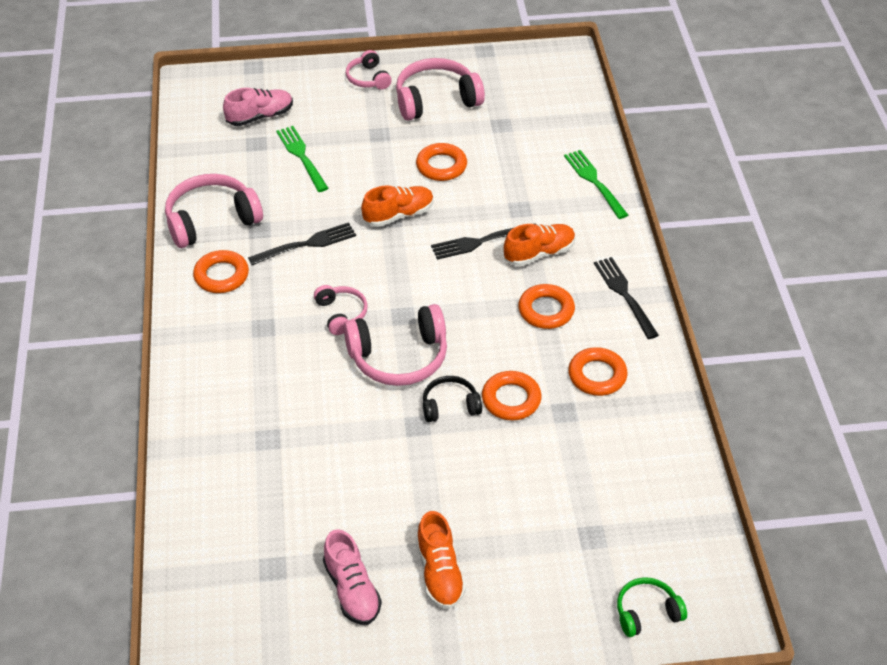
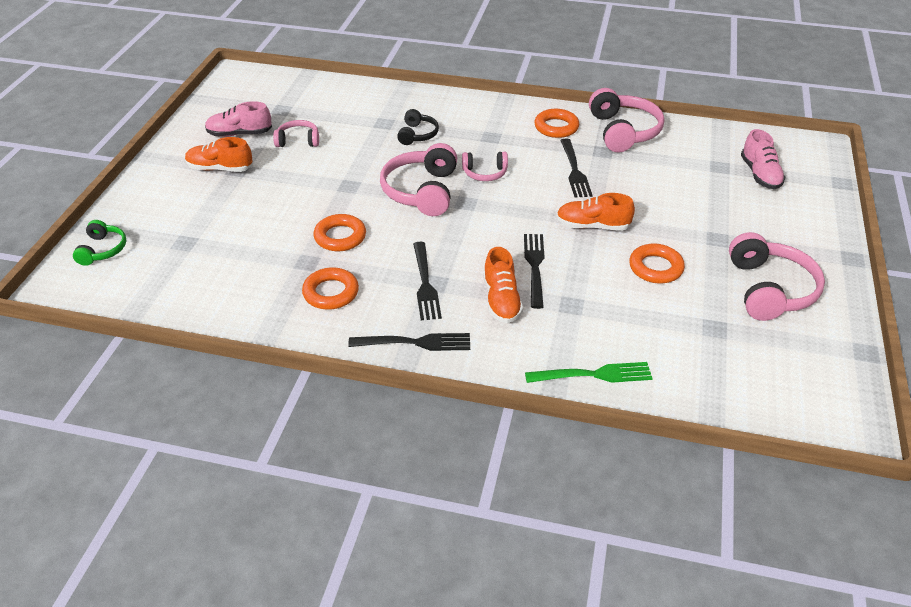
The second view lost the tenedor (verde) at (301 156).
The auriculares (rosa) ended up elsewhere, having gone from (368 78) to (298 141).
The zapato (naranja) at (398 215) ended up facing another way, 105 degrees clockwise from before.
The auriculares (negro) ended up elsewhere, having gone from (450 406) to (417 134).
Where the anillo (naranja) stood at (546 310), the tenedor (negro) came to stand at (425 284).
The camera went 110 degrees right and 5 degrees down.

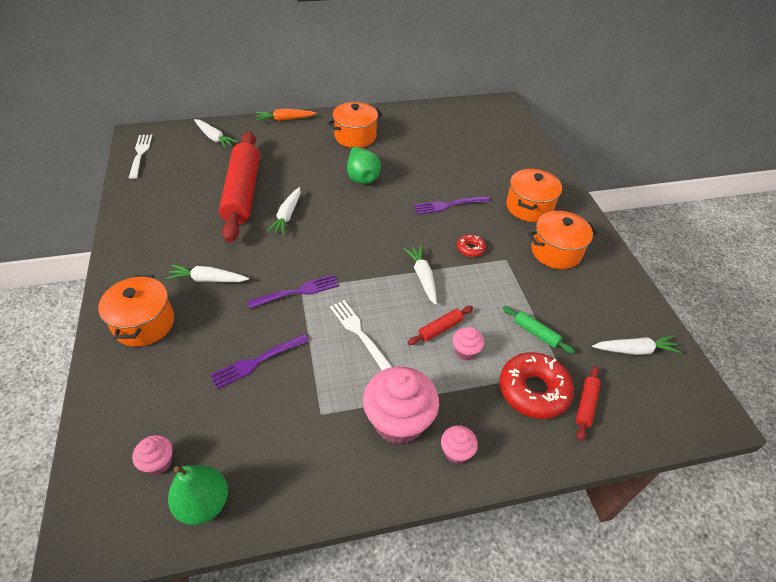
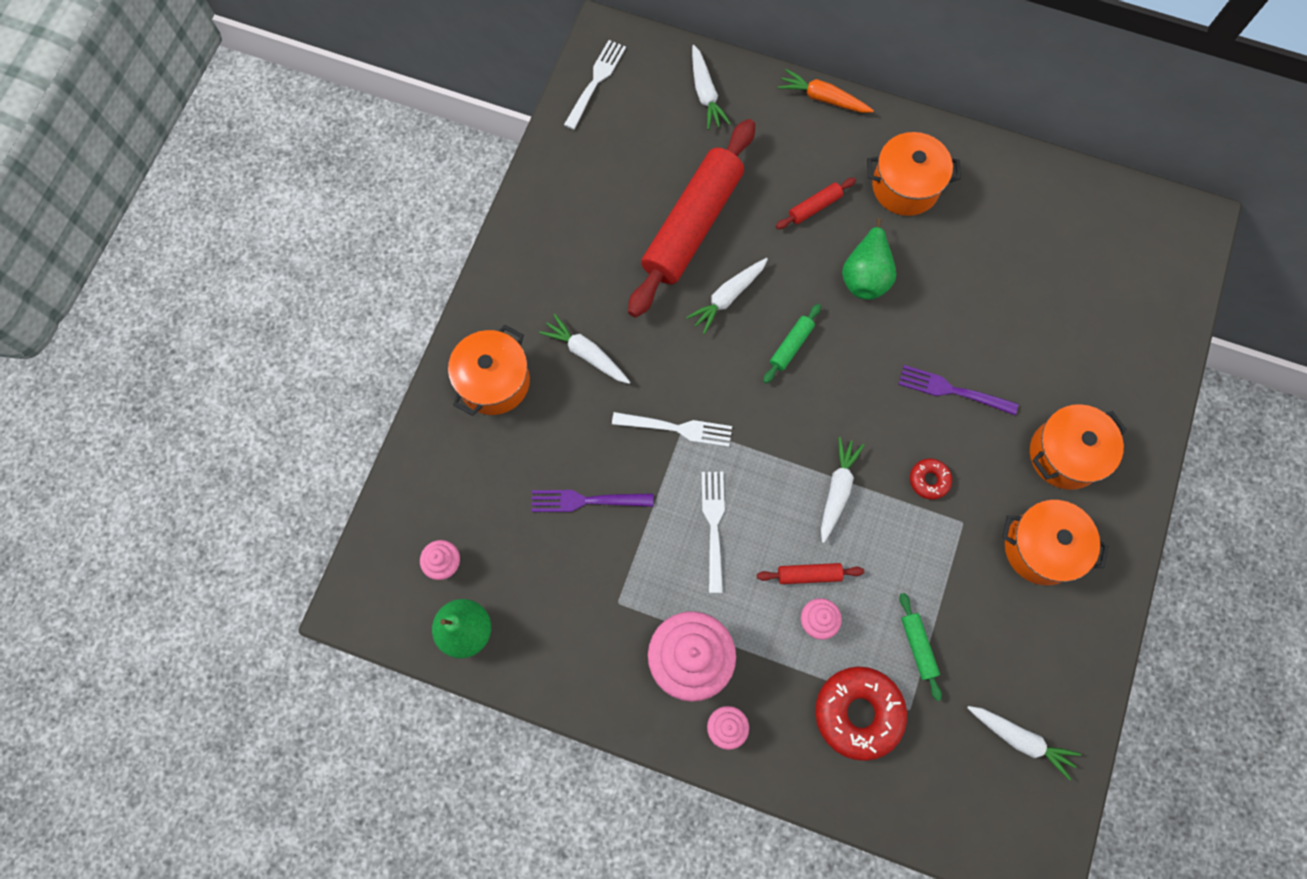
What was the tenedor (morado) at (297 292) turned into the tenedor (blanco) at (676 428).
The rodillo (rojo) ended up elsewhere, having gone from (586 405) to (814 207).
The second view gained the rodillo (verde) at (791 346).
The camera went 35 degrees right and 25 degrees up.

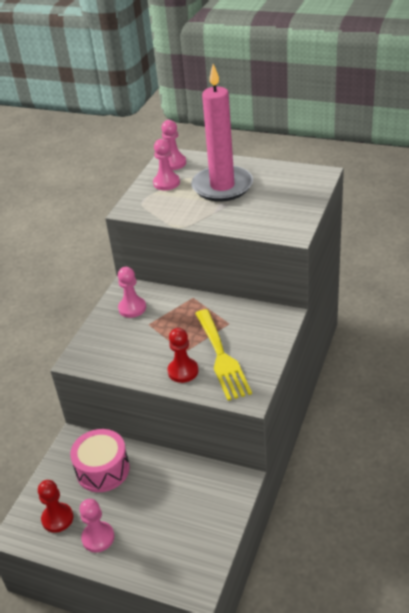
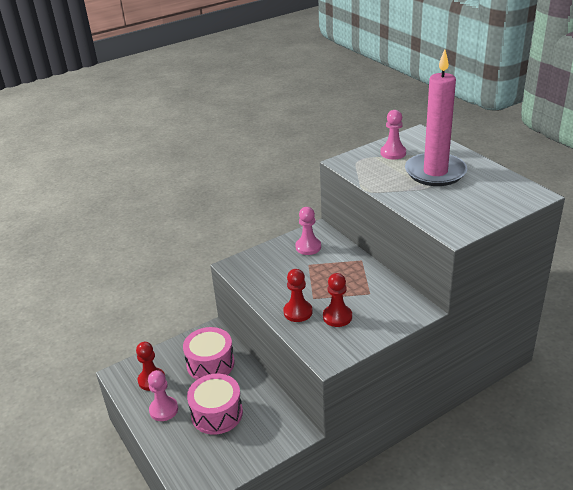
The second view lost the peón (rosa) at (173 163).
Where the tenedor (amarillo) stood at (221 357), the peón (rojo) came to stand at (337 317).
The second view gained the tambor (rosa) at (217 413).
The camera went 35 degrees right and 5 degrees down.

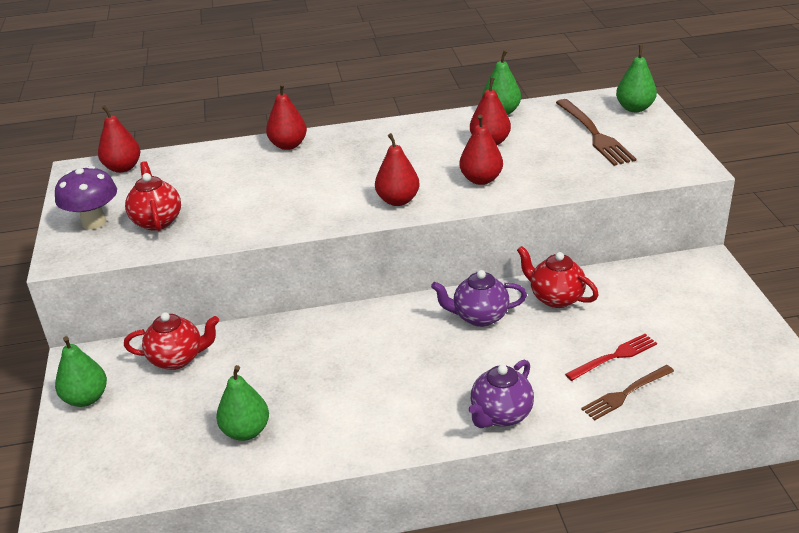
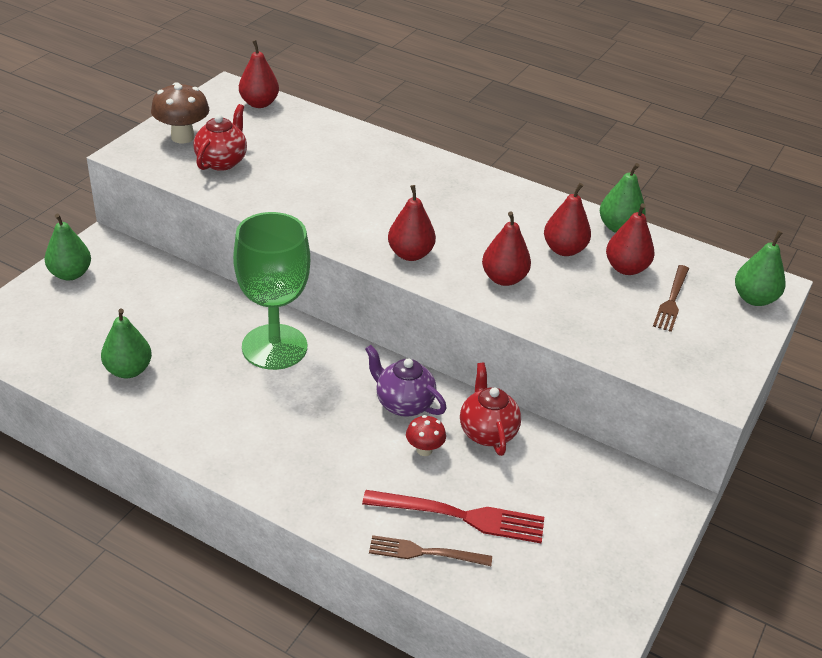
What was the seta (morado) at (94 222) turned into the seta (marrón) at (182 137).
The second view lost the tetera (rojo) at (177 359).
The pera (rojo) ended up elsewhere, having gone from (288 145) to (626 268).
The second view lost the tetera (morado) at (500 415).
The size of the tenedor (marrón) at (595 135) changed by a factor of 0.65.
The size of the tenedor (rojo) at (614 356) changed by a factor of 1.54.
The second view gained the copa (verde) at (274 347).
The second view gained the seta (rojo) at (424 450).
The camera went 35 degrees right and 5 degrees up.

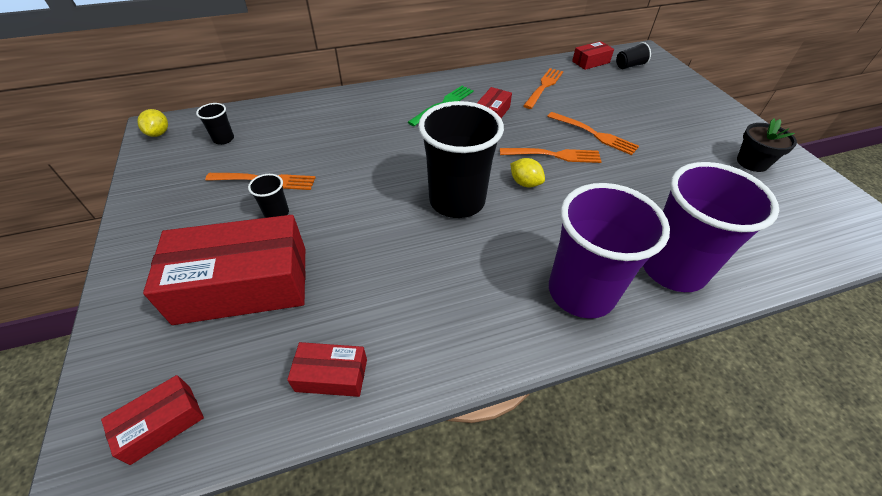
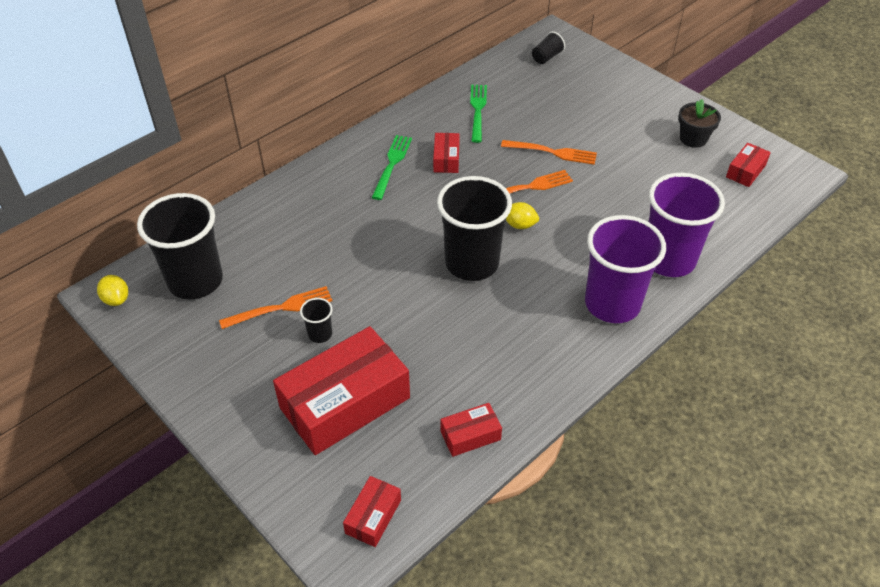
The size of the vaso (negro) at (223 139) changed by a factor of 2.37.
What was the tenedor (naranja) at (544 87) turned into the tenedor (verde) at (477 110).
The caja (rojo) ended up elsewhere, having gone from (590 62) to (745 171).
The camera went 25 degrees left and 0 degrees up.

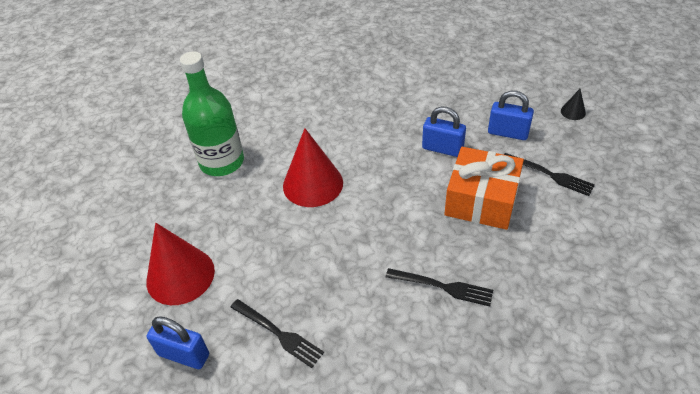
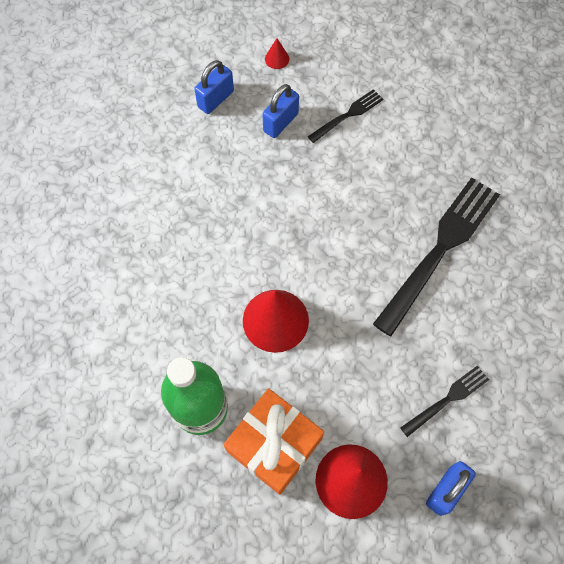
The size of the tenedor (negro) at (443 287) changed by a factor of 2.04.
The candado (azul) ended up elsewhere, having gone from (442 149) to (216 99).
The regalo (naranja) ended up elsewhere, having gone from (481 200) to (274 445).
What was the cono (negro) at (573 112) turned into the cono (rojo) at (277 59).
The camera went 75 degrees left and 20 degrees up.

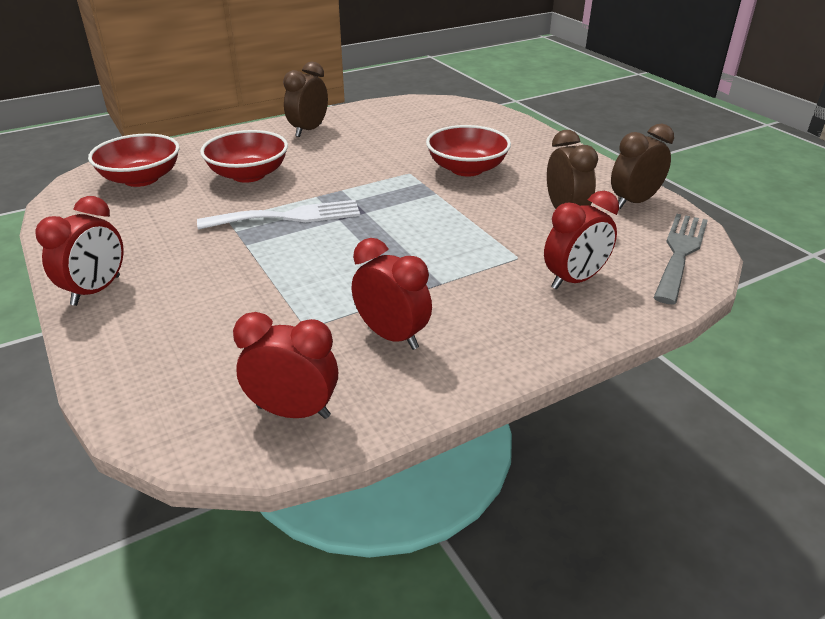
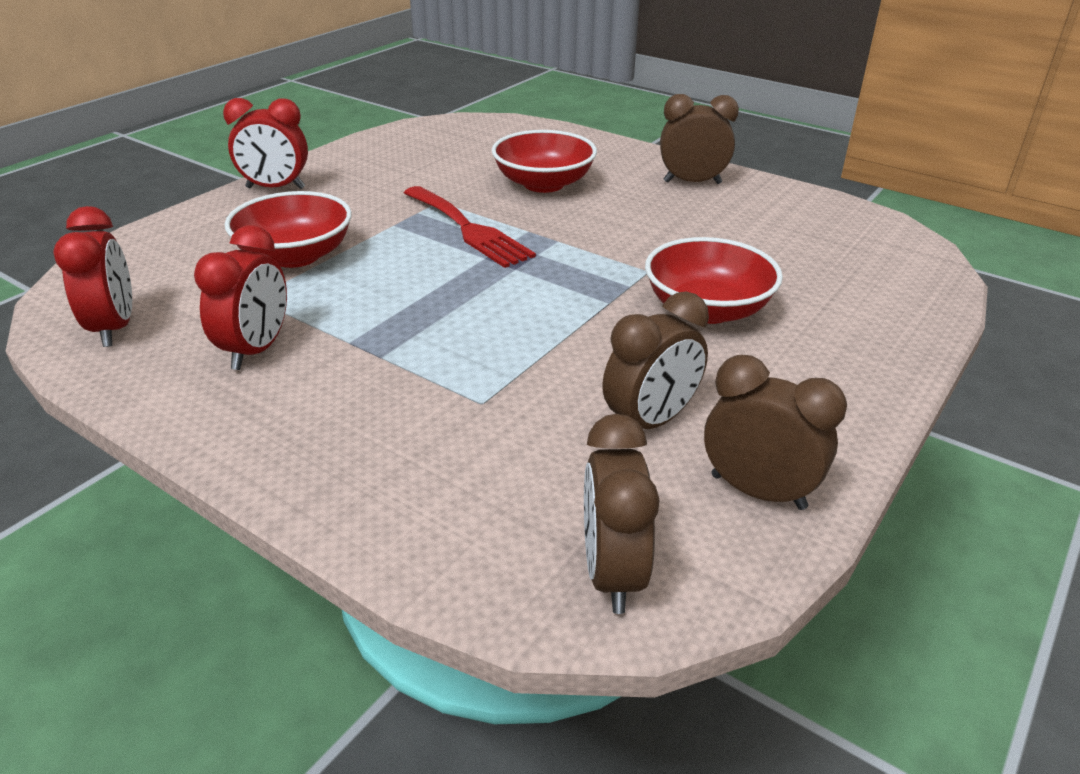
The cuenco (rojo) ended up elsewhere, having gone from (141 179) to (295 256).
What was the tenedor (blanco) at (288 216) turned into the tenedor (rojo) at (468 229).
The second view lost the despertador (rojo) at (574 280).
Where the tenedor (gris) stood at (680 253), the despertador (marrón) came to stand at (612 573).
The camera went 65 degrees right and 0 degrees up.

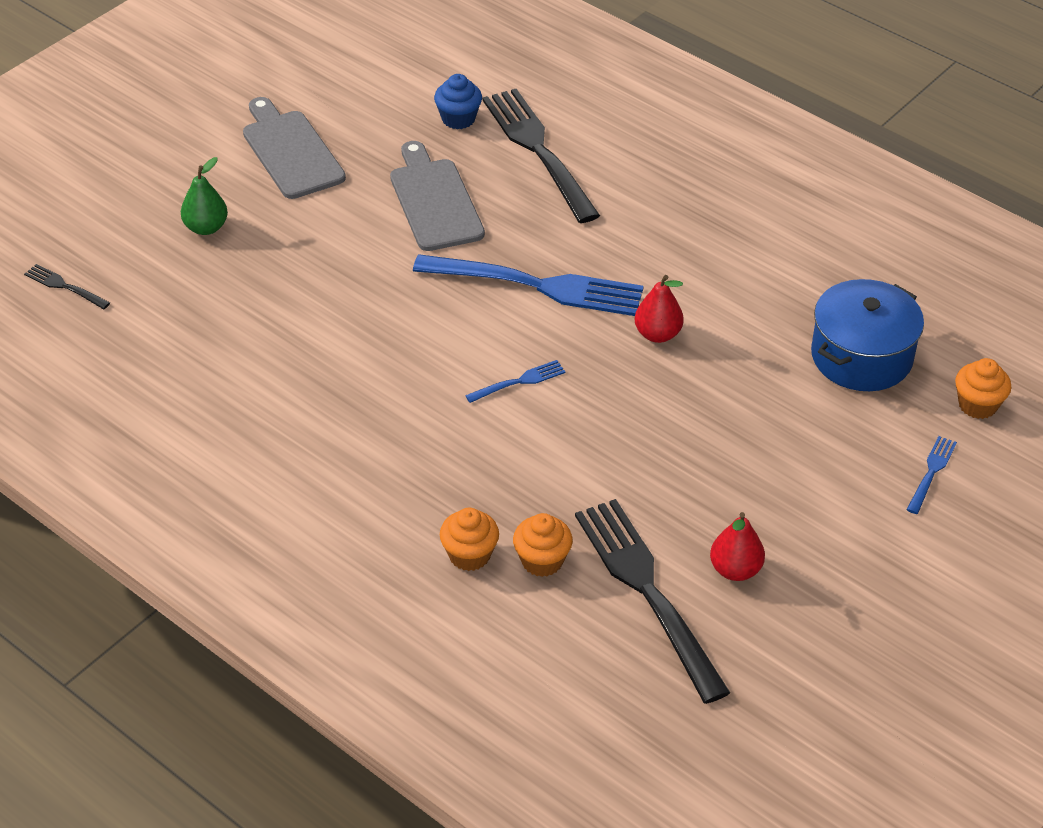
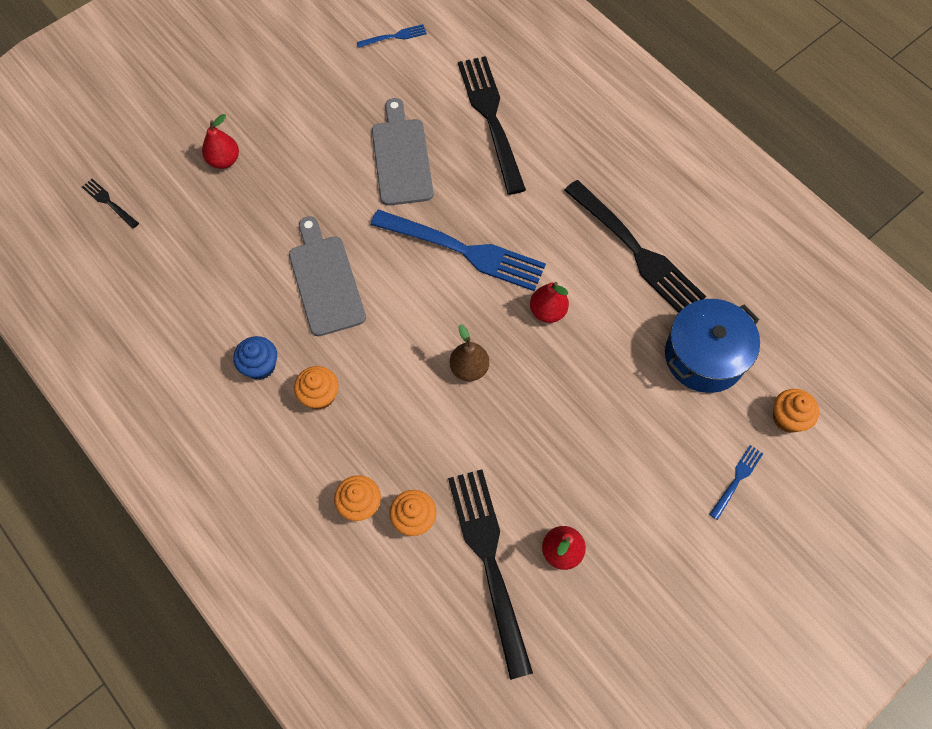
What was the pera (verde) at (206 228) turned into the pera (rojo) at (224 160).
The tabla de cortar (gris) ended up elsewhere, having gone from (290 151) to (325 281).
The magdalena (azul) ended up elsewhere, having gone from (458 119) to (260 366).
The tenedor (azul) ended up elsewhere, having gone from (519 382) to (394 37).
The second view gained the magdalena (naranja) at (319 395).
The second view gained the pera (marrón) at (469 368).
The second view gained the tenedor (negro) at (636 251).
The camera went 10 degrees right and 20 degrees up.

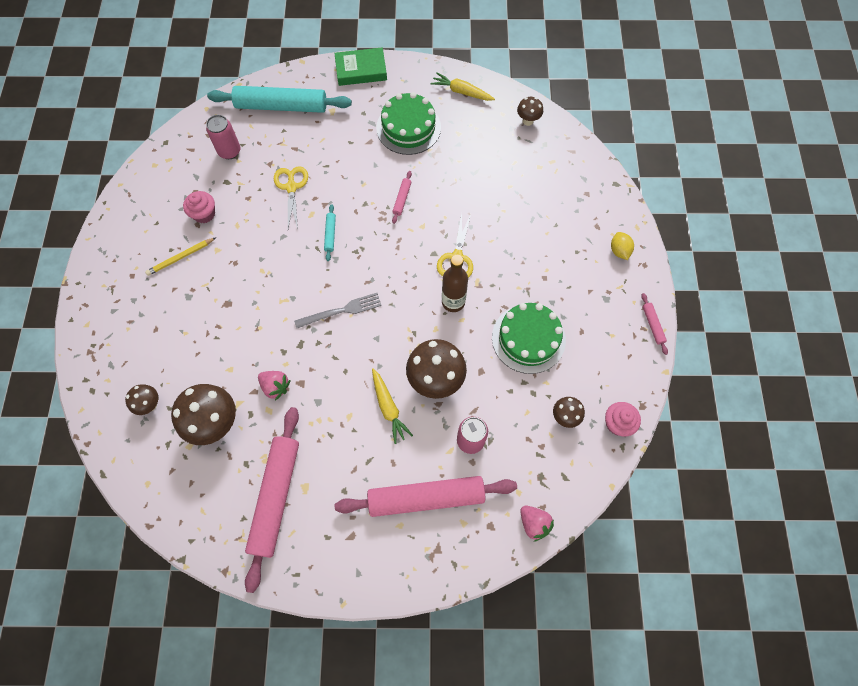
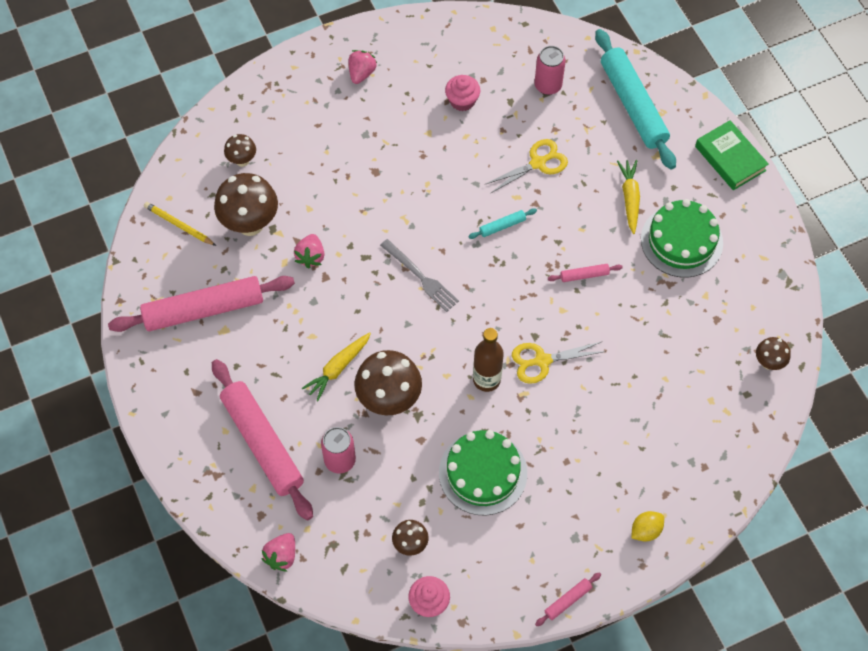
The lápiz (amarillo) ended up elsewhere, having gone from (180 257) to (179 225).
The zanahoria (amarillo) ended up elsewhere, having gone from (462 92) to (629 198).
The second view gained the fresa (rosa) at (361 73).
The camera went 65 degrees right and 5 degrees down.

